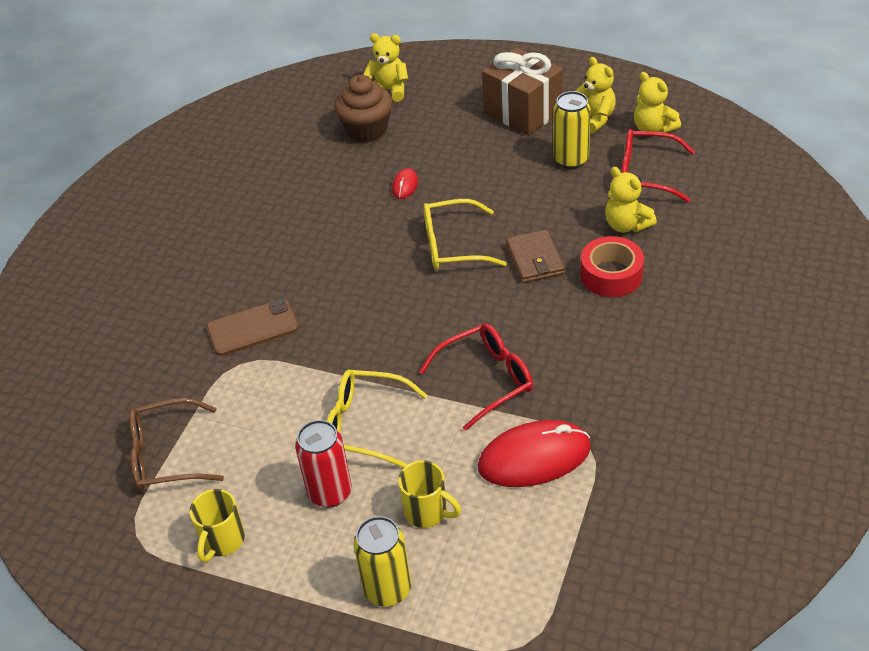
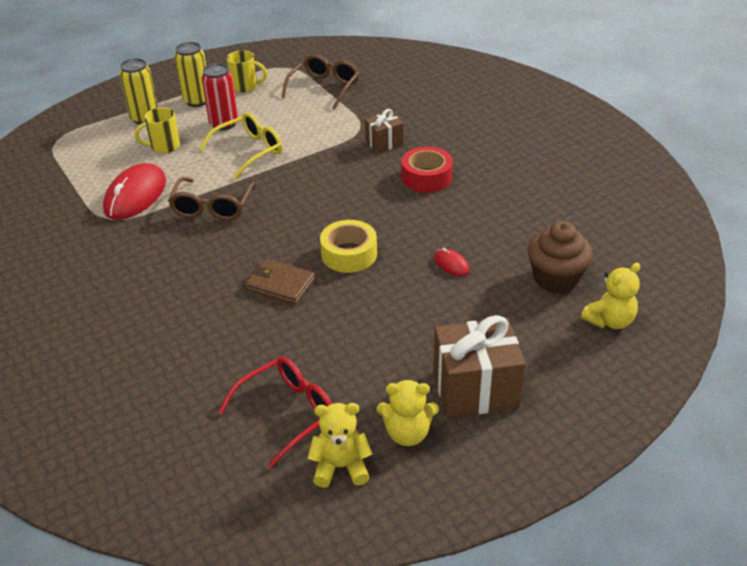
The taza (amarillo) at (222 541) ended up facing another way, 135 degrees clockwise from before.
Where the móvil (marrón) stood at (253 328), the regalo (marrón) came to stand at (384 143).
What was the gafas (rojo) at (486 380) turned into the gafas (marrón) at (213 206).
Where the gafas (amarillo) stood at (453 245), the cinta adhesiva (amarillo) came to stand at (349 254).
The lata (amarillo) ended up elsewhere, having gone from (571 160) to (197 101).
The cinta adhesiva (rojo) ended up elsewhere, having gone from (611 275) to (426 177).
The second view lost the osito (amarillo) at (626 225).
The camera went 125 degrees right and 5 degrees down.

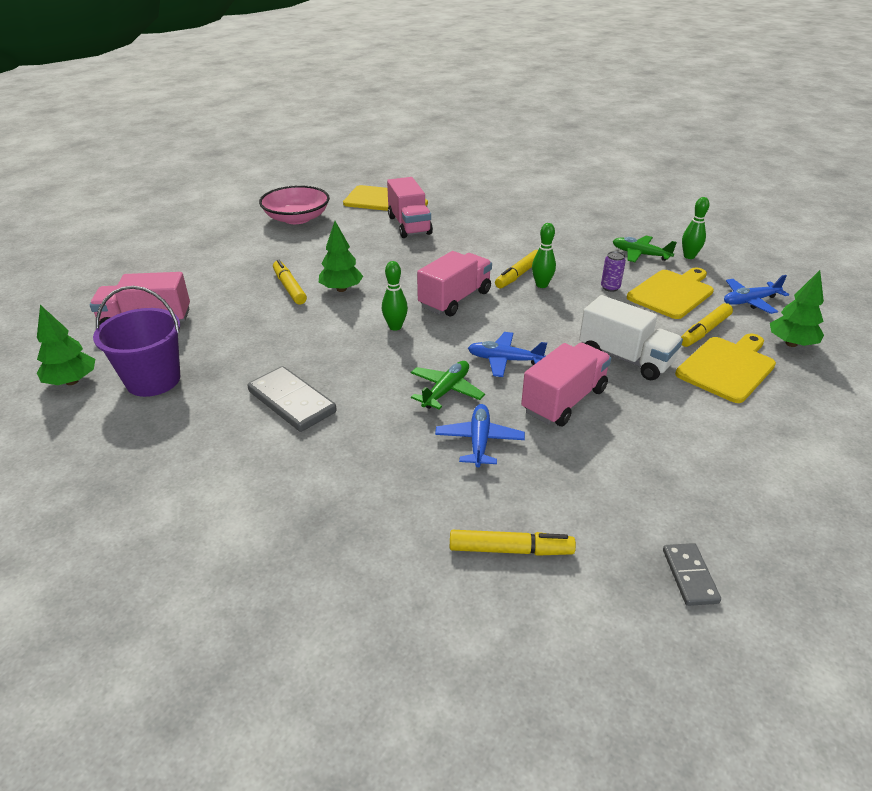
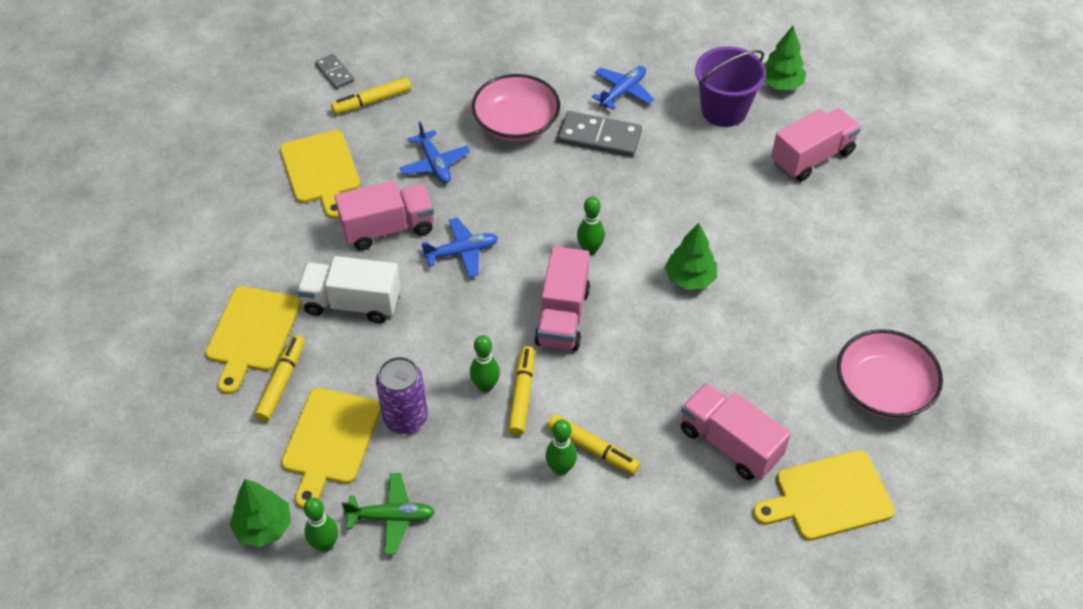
The rotulador (amarillo) ended up elsewhere, having gone from (289 287) to (592 448).
The second view lost the avión (verde) at (446 391).
The camión (rosa) at (564 401) ended up facing another way, 120 degrees counterclockwise from before.
The size of the lata (morado) at (610 287) changed by a factor of 1.78.
The ficha de dominó (gris) ended up elsewhere, having gone from (689 576) to (334 73).
The avión (azul) ended up elsewhere, having gone from (750 301) to (623 92).
The árbol (verde) ended up elsewhere, having gone from (791 343) to (263 527).
The second view gained the tabla de cortar (amarillo) at (321 171).
The second view gained the cuenco (rosa) at (516 123).
The second view gained the bolo (verde) at (560 468).
The camera went 150 degrees right and 15 degrees up.

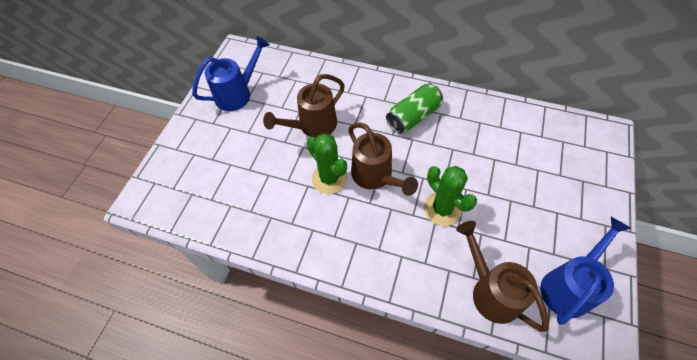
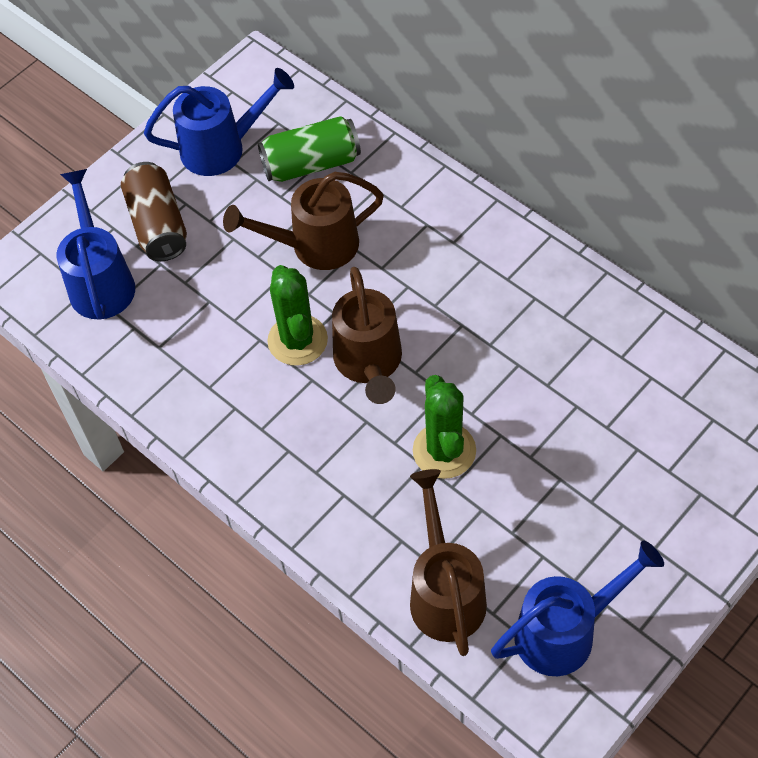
The lata (verde) ended up elsewhere, having gone from (413 116) to (311 164).
The second view gained the regadera (azul) at (100 281).
The second view gained the lata (marrón) at (158 225).
The camera went 25 degrees right and 0 degrees up.

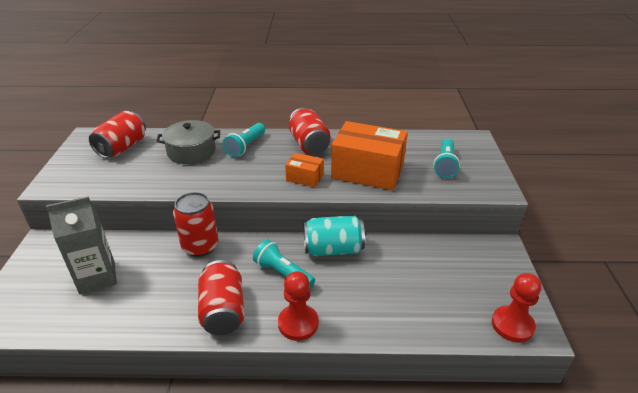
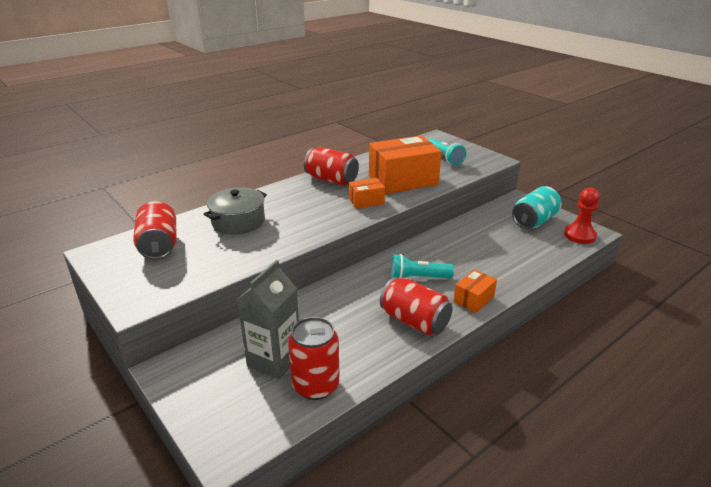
The lata (rojo) ended up elsewhere, having gone from (200 246) to (315 385).
The second view lost the lámpara de mano (turquesa) at (246 146).
Where the peón (rojo) stood at (298 323), the caja (naranja) came to stand at (473 299).
The lata (turquesa) ended up elsewhere, having gone from (333 249) to (534 221).
The camera went 40 degrees left and 5 degrees down.

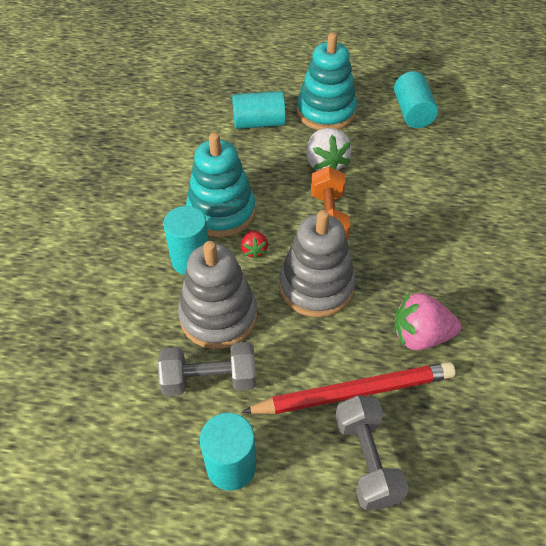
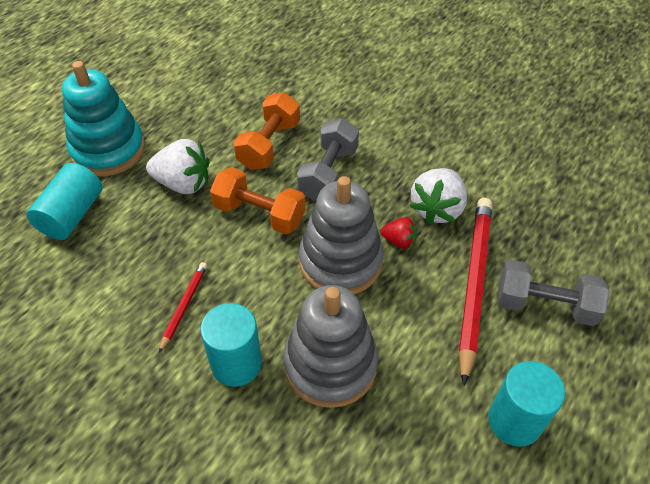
The mancuerna (gris) ended up elsewhere, having gone from (209 379) to (328 173).
Where the juguete apilable (turquesa) stood at (221 212), the lápiz (rojo) came to stand at (184 306).
The fresa (rojo) ended up elsewhere, having gone from (254 250) to (399 241).
The second view lost the cilindro (turquesa) at (412 112).
What was the fresa (rosa) at (420 336) turned into the fresa (blanco) at (437 209).
The second view gained the mancuerna (naranja) at (269 145).
The camera went 65 degrees left and 0 degrees up.

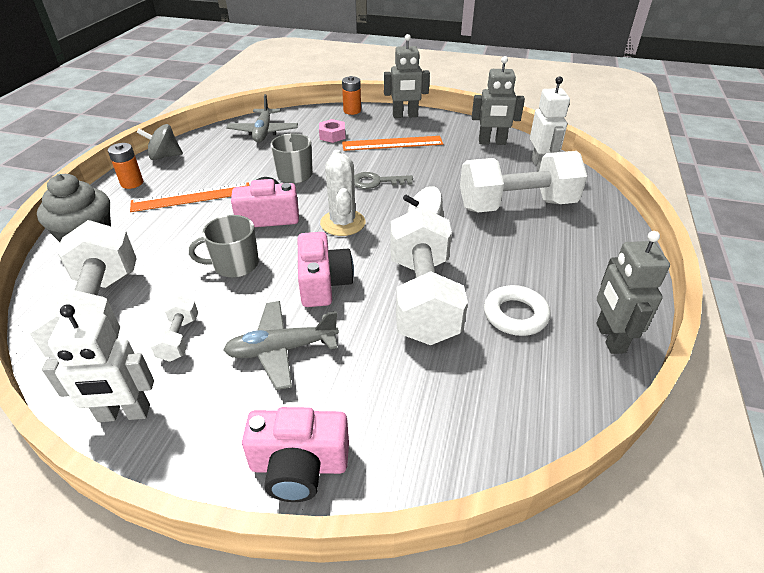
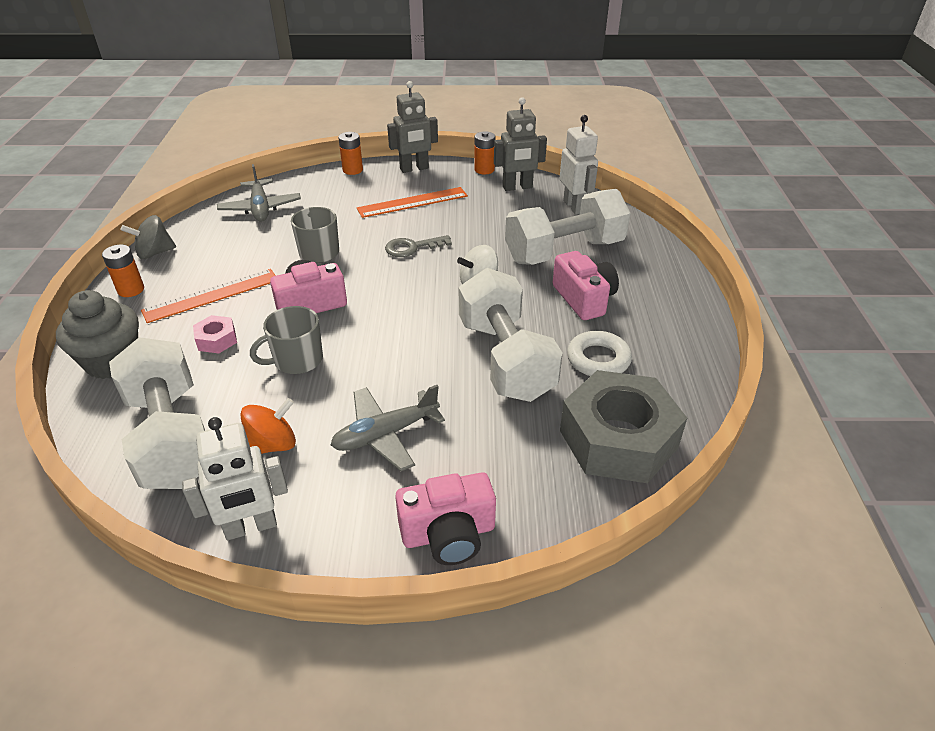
Where the mancuerna (blanco) stood at (179 338), the peonza (naranja) came to stand at (272 445).
The cámara (rosa) ended up elsewhere, having gone from (323 283) to (584 299).
The tuerca (rosa) ended up elsewhere, having gone from (332 135) to (217 340).
The second view lost the cactus (blanco) at (342 223).
The second view lost the robot (gris) at (609 338).
The second view gained the pila (naranja) at (484 170).
The second view gained the tuerca (gris) at (618 439).
The camera went 15 degrees left and 0 degrees up.

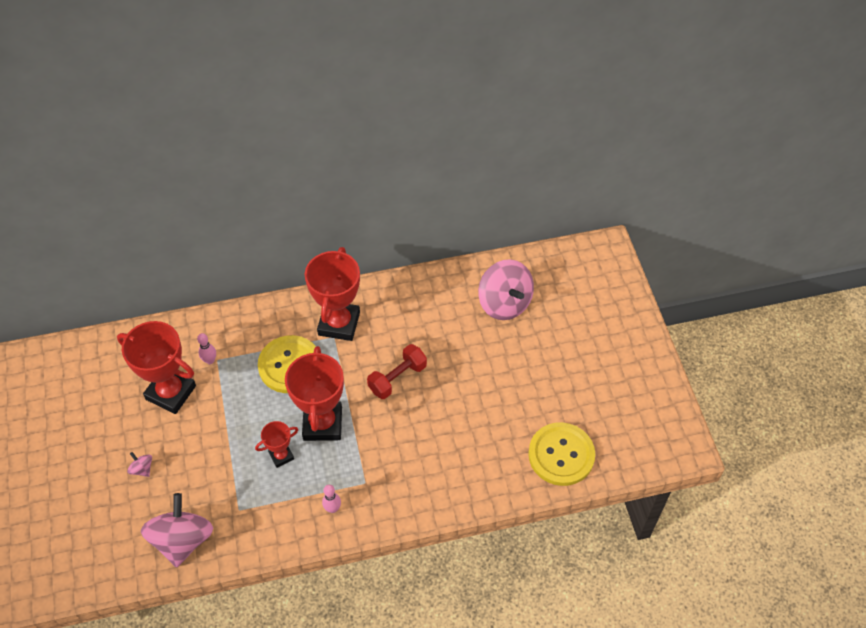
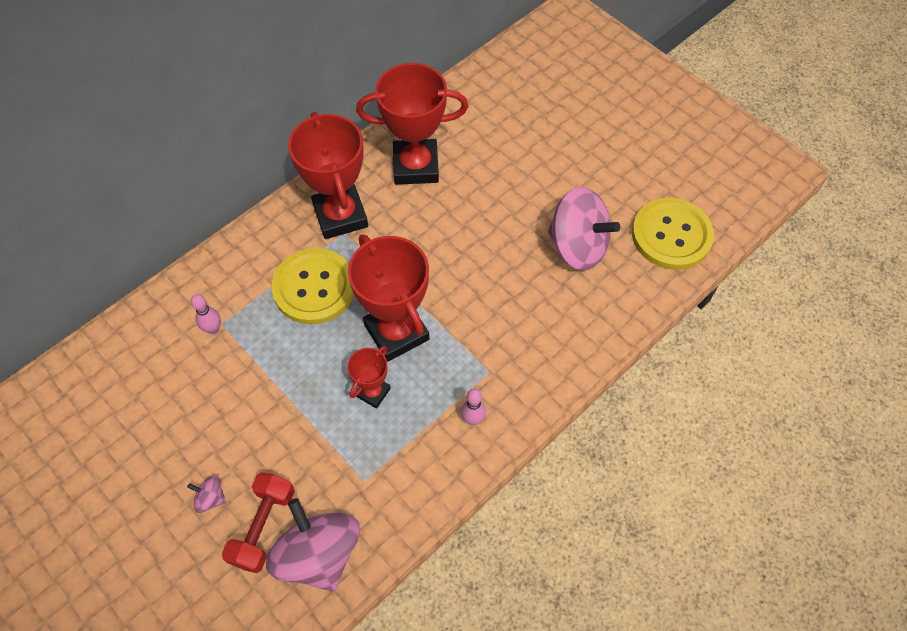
The trofeo (rojo) ended up elsewhere, having gone from (171 392) to (416 166).
The mancuerna (rojo) ended up elsewhere, having gone from (397 378) to (263 527).
The peonza (rosa) ended up elsewhere, having gone from (504 303) to (577 246).
The camera went 30 degrees left and 5 degrees up.

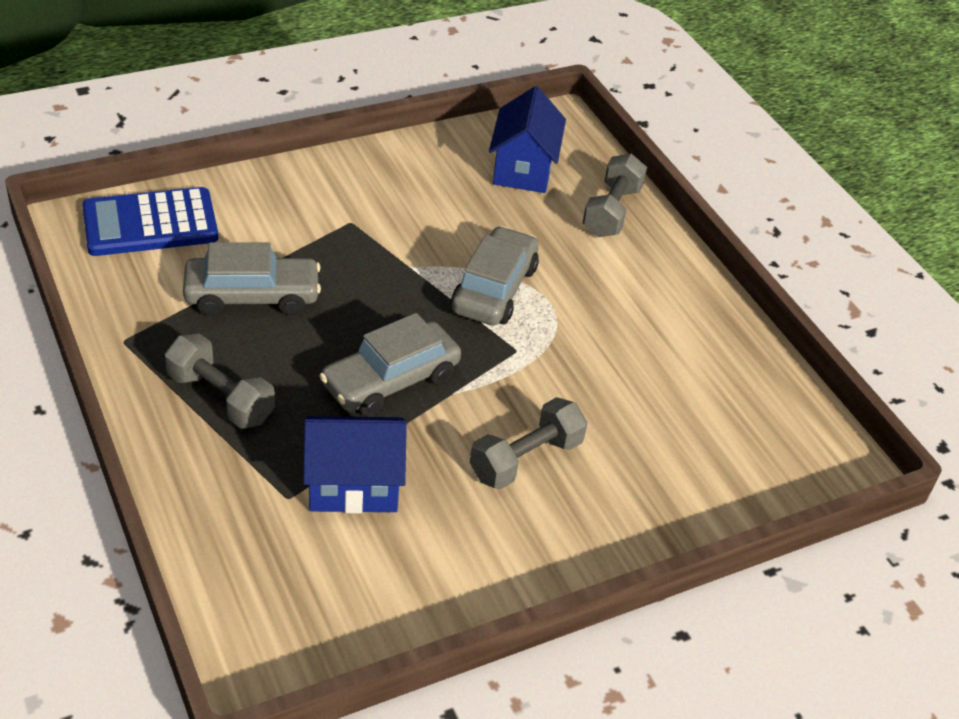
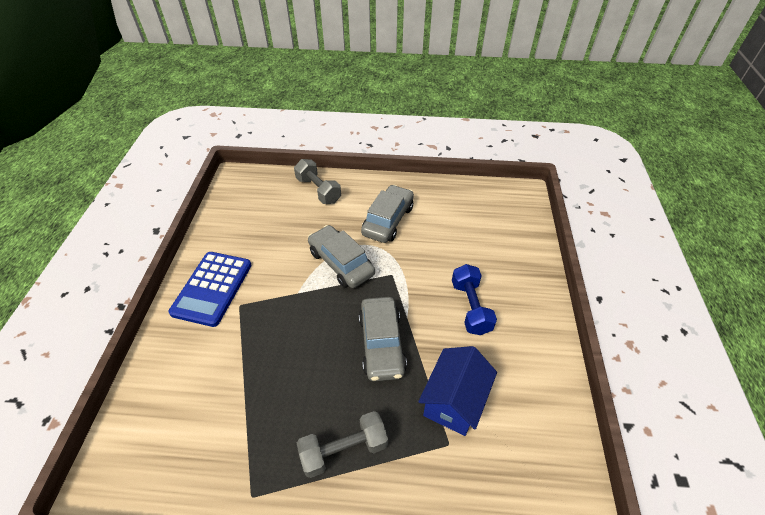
The calculadora (azul) ended up elsewhere, having gone from (150 223) to (212 288).
The coche (gris) ended up elsewhere, having gone from (252 296) to (388 220).
What was the mancuerna (gris) at (526 459) turned into the mancuerna (azul) at (470 307).
The second view lost the casa (azul) at (523 169).
The camera went 55 degrees left and 5 degrees up.

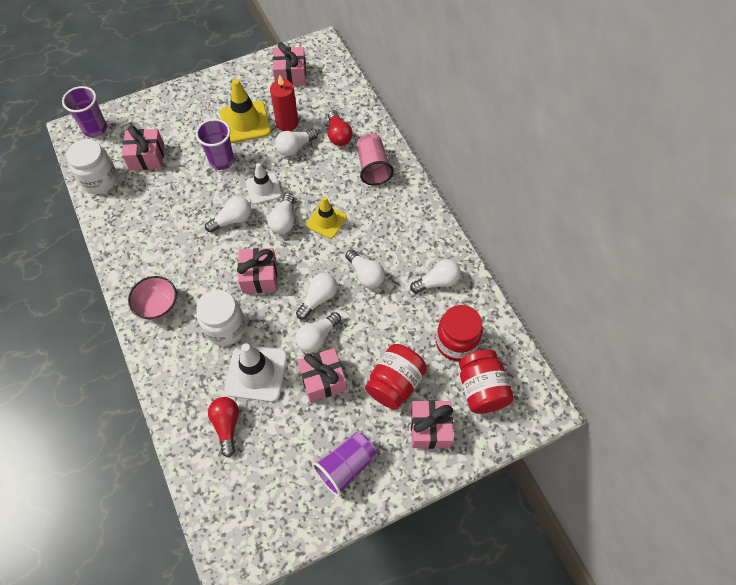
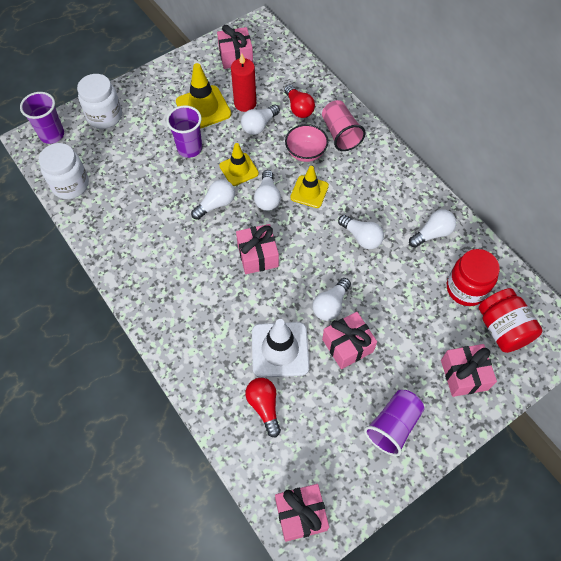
The regalo (rosa) ended up elsewhere, having gone from (147 157) to (300 514).
The cuenco (rosa) ended up elsewhere, having gone from (158 306) to (306 152).
The tarro (blanco) ended up elsewhere, having gone from (225 328) to (105 116).
What was the cono de tráfico (blanco) at (263 189) turned into the cono de tráfico (amarillo) at (239 169).
The second view lost the bombilla (blanco) at (318 299).
The second view lost the tarro (rojo) at (395 383).
The camera went 10 degrees left and 0 degrees up.

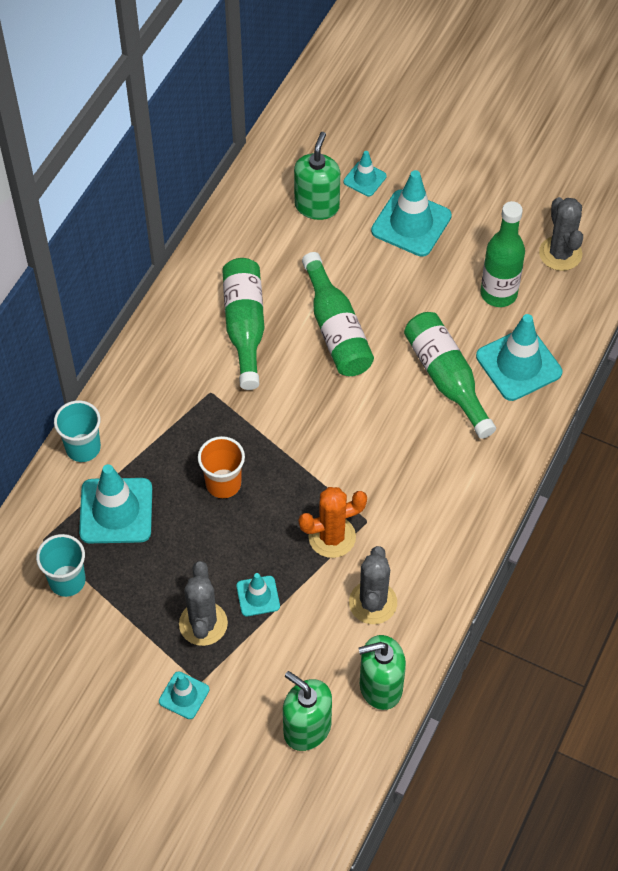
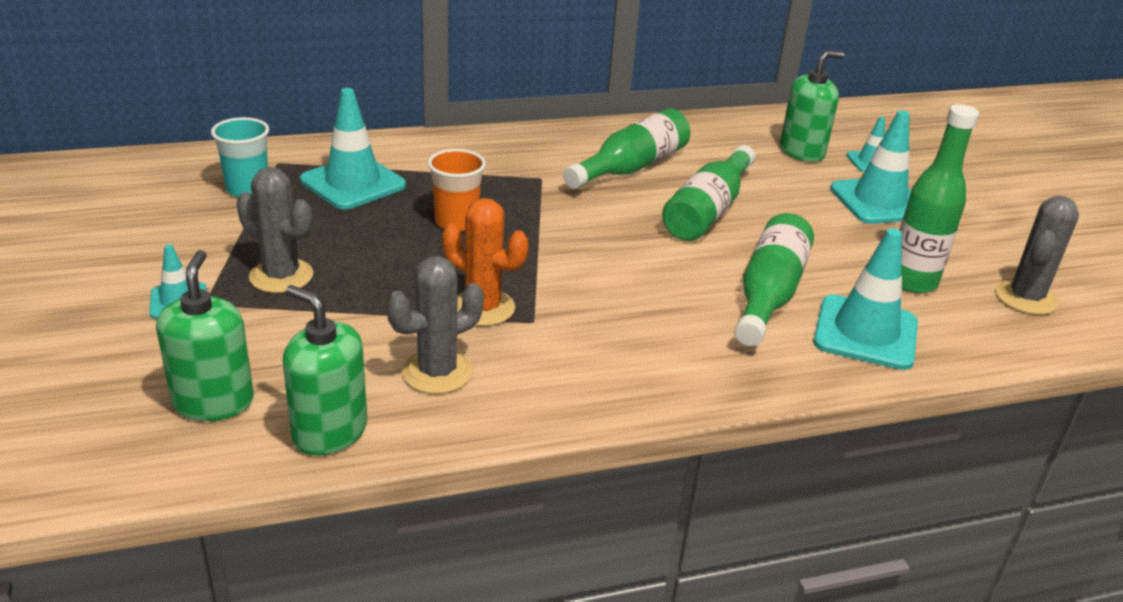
The second view lost the vaso (turquesa) at (83 448).
The cactus (gris) at (203 624) ended up facing another way, 75 degrees clockwise from before.
The second view lost the cono de tráfico (turquesa) at (258 596).
The camera went 45 degrees right and 25 degrees down.

